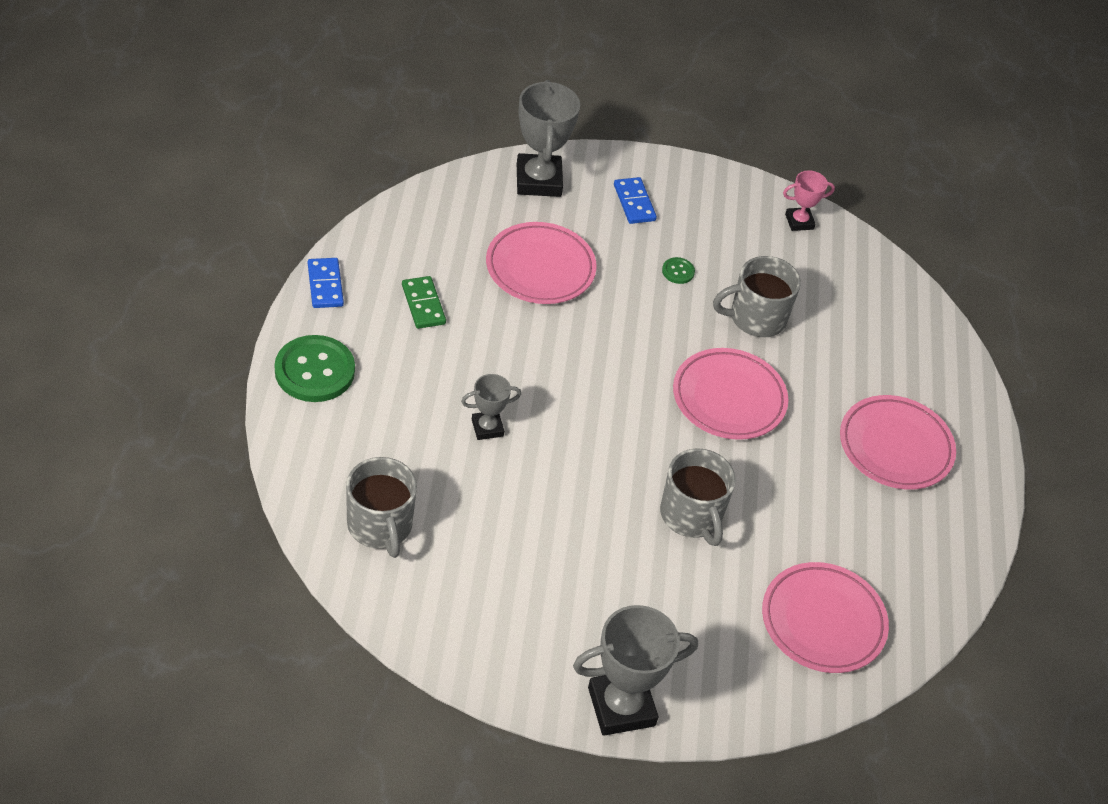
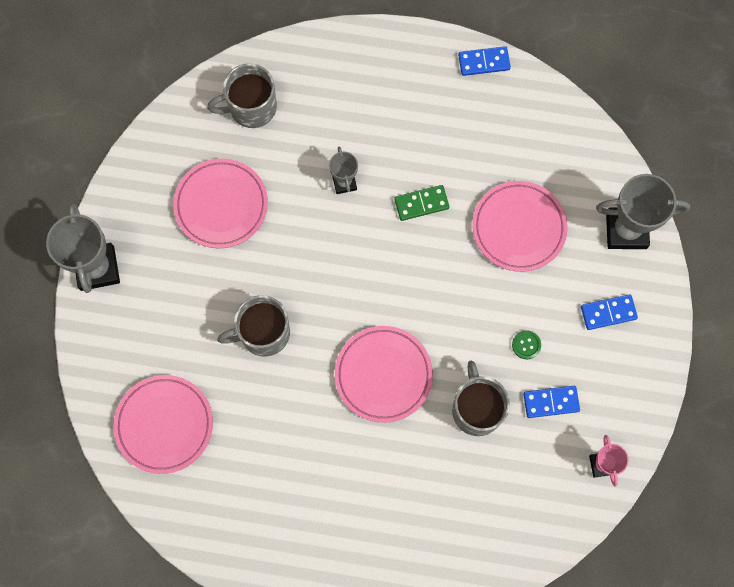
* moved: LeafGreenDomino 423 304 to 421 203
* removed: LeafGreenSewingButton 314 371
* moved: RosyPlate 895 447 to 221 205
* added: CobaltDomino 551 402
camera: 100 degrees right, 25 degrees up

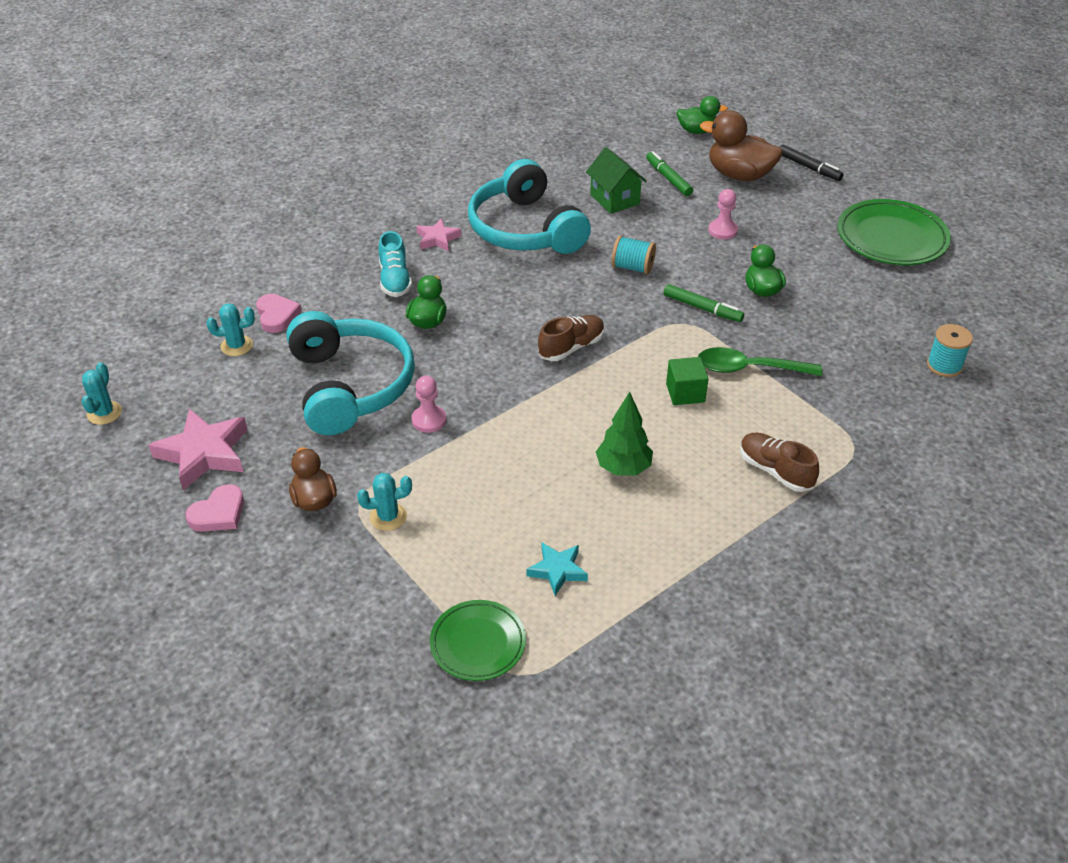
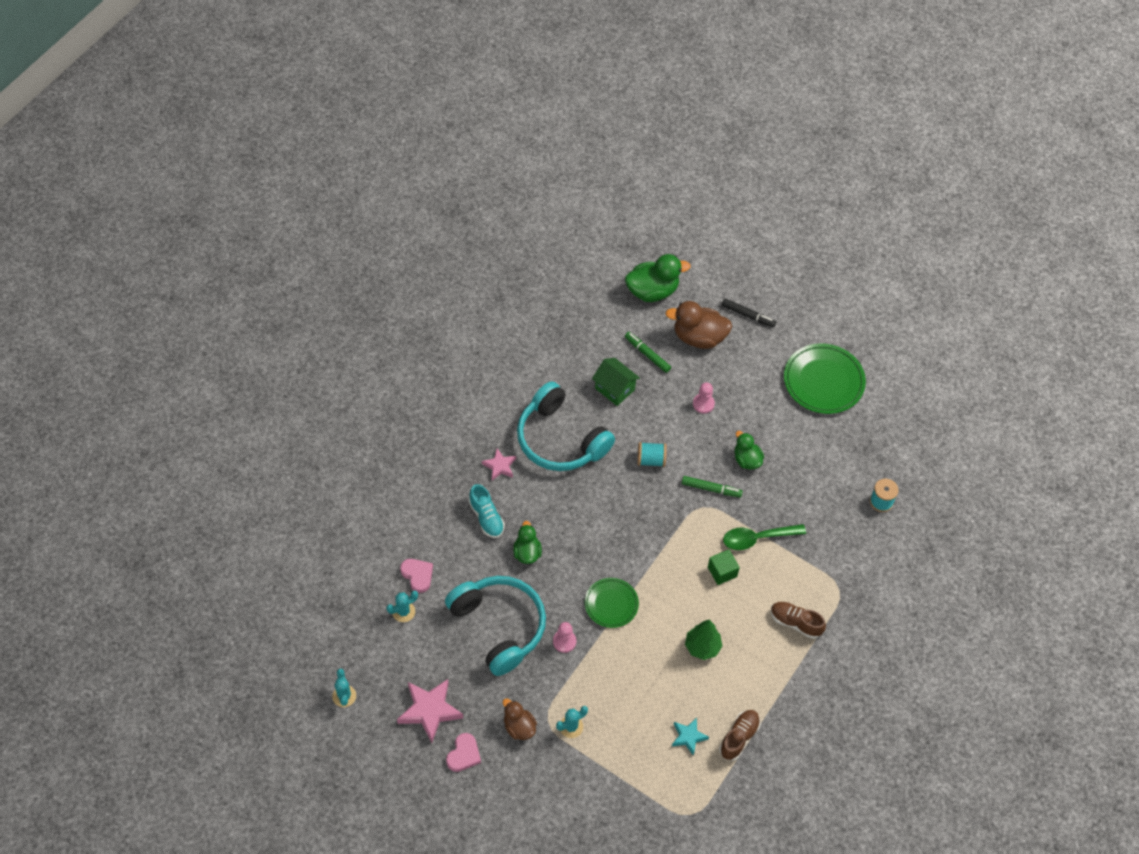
* resized: LeafGreenDuck 697 131 = 652 291 x1.64
* moved: DarkBrownShoe 571 347 to 739 737
* moved: LeafGreenPlate 478 643 to 611 604
camera: 20 degrees left, 15 degrees up

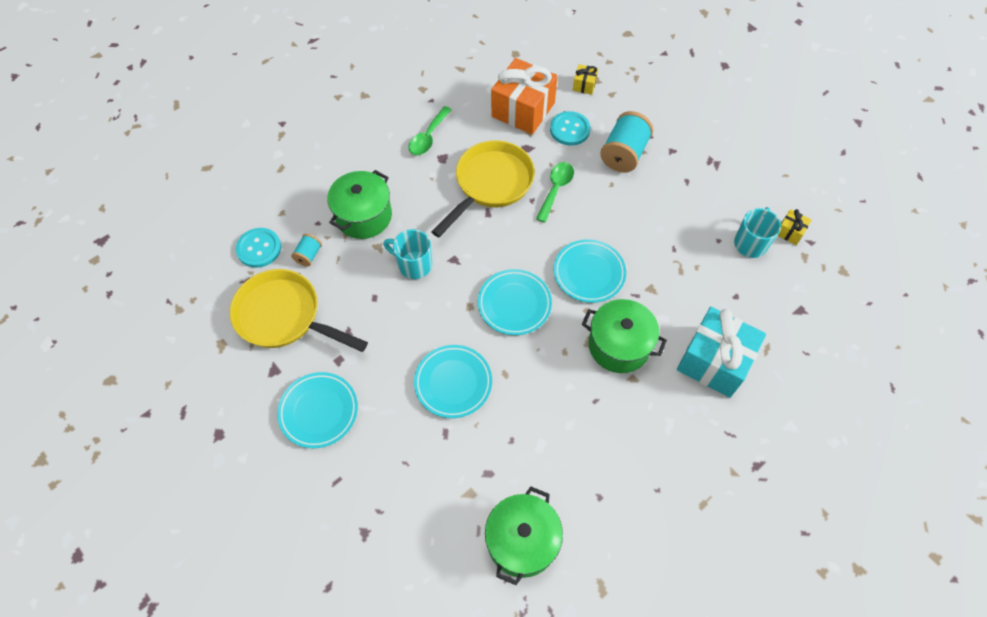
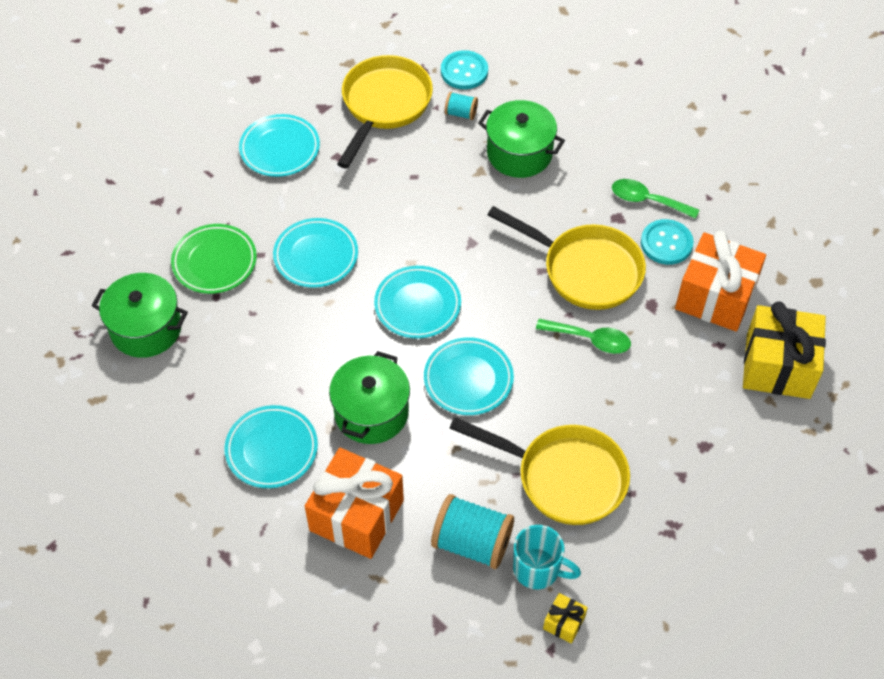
* resized: GoldenGift 584 85 = 778 366 x2.31
* moved: TealSewingButton 570 129 to 666 243
* moved: TealSpool 624 154 to 472 542
* removed: TealCoffeeMug 414 264
* recoloured: TealGift 714 361 to BrightOrangeGift 356 515
* added: LeafGreenPlate 214 262
* added: TealPlate 272 449
* added: GoldenFryingPan 563 477
camera: 85 degrees right, 5 degrees down

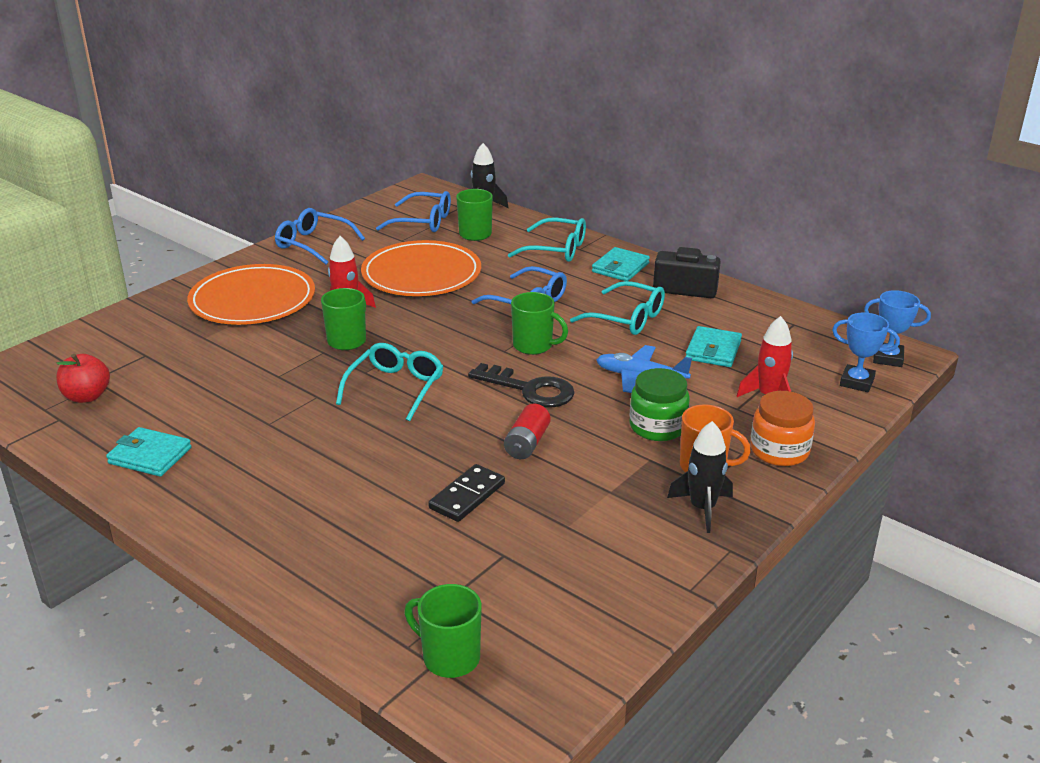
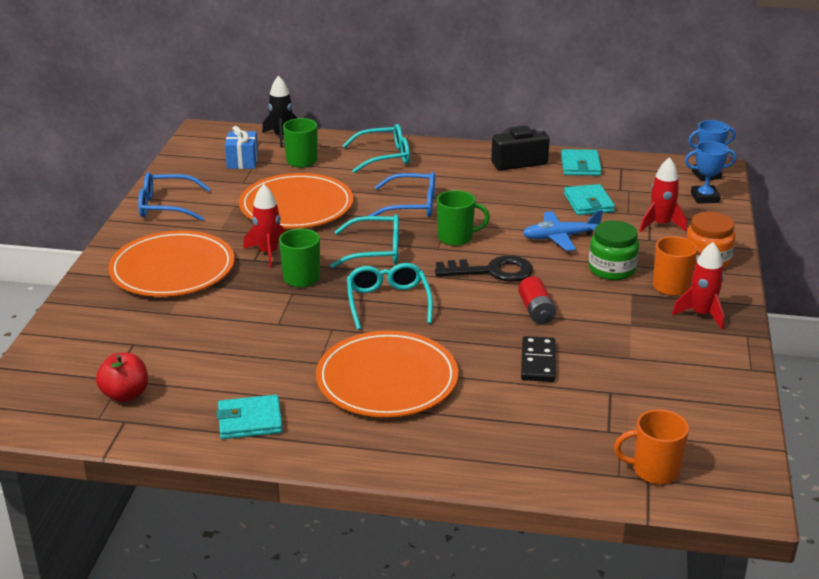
* replaced: CobaltGlasses 423 222 to CobaltGift 242 162
* moved: TealWallet 620 268 to 580 166
* moved: TealGlasses 627 318 to 375 251
* recoloured: JetBlackToyRocket 702 508 to CrimsonToyRocket 701 314
* recoloured: LeafGreenCoffeeMug 449 657 to BrightOrangeCoffeeMug 654 470
* added: BrightOrangePlate 387 379
camera: 30 degrees left, 0 degrees up

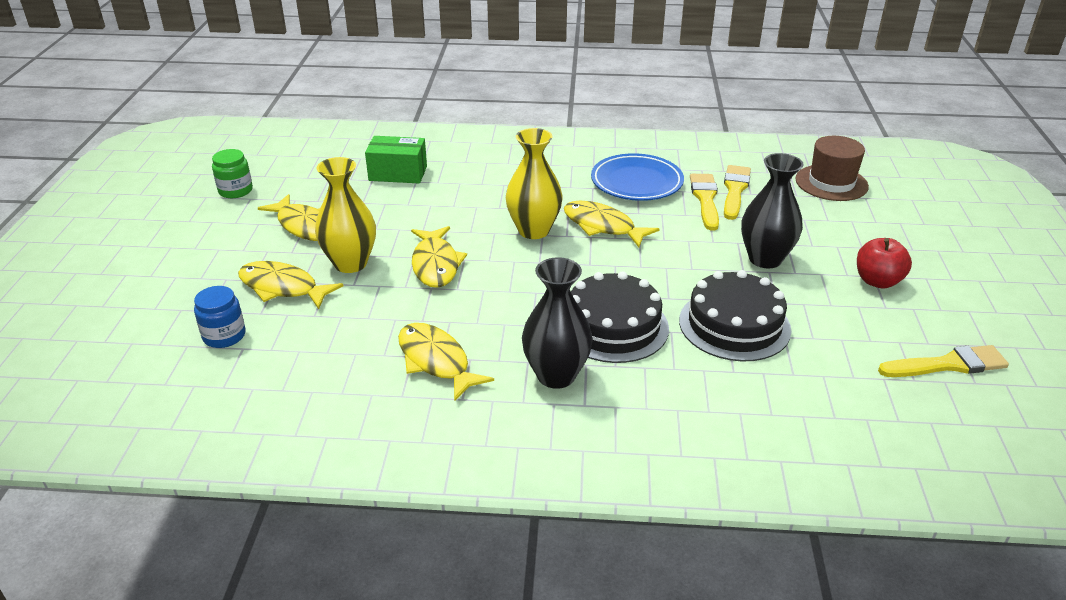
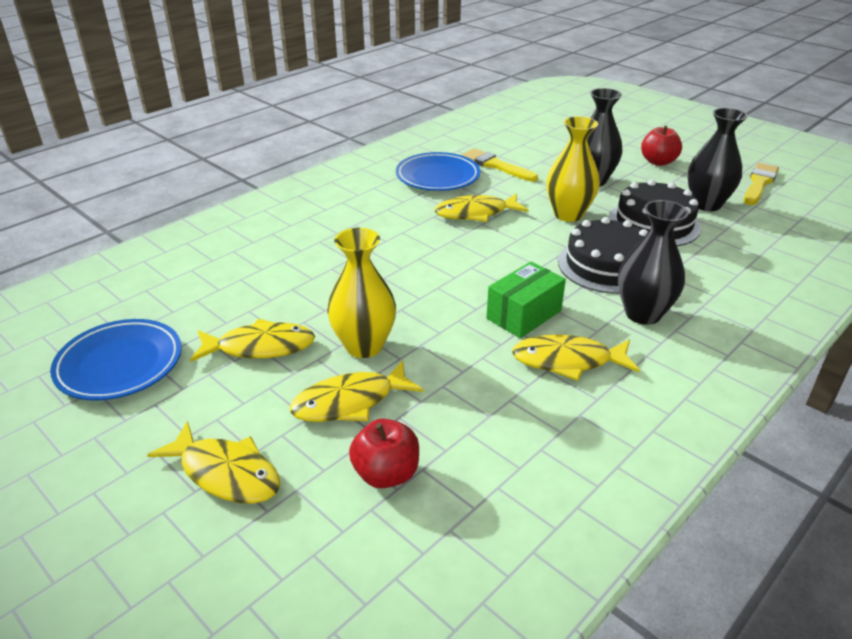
* moved: GoldenVase 534 230 to 568 214
* moved: LeafGreenBox 398 173 to 524 315
* removed: DarkBrownHat 831 183
* replaced: LeafGreenJamJar 235 191 to CobaltPlate 120 364
* removed: GoldenPaintbrush 735 190
* moved: GoldenToyFish 435 264 to 226 473
* replaced: CobaltJamJar 224 336 to CrimsonToyApple 386 474
* added: JetBlackVase 706 204
camera: 50 degrees left, 0 degrees up

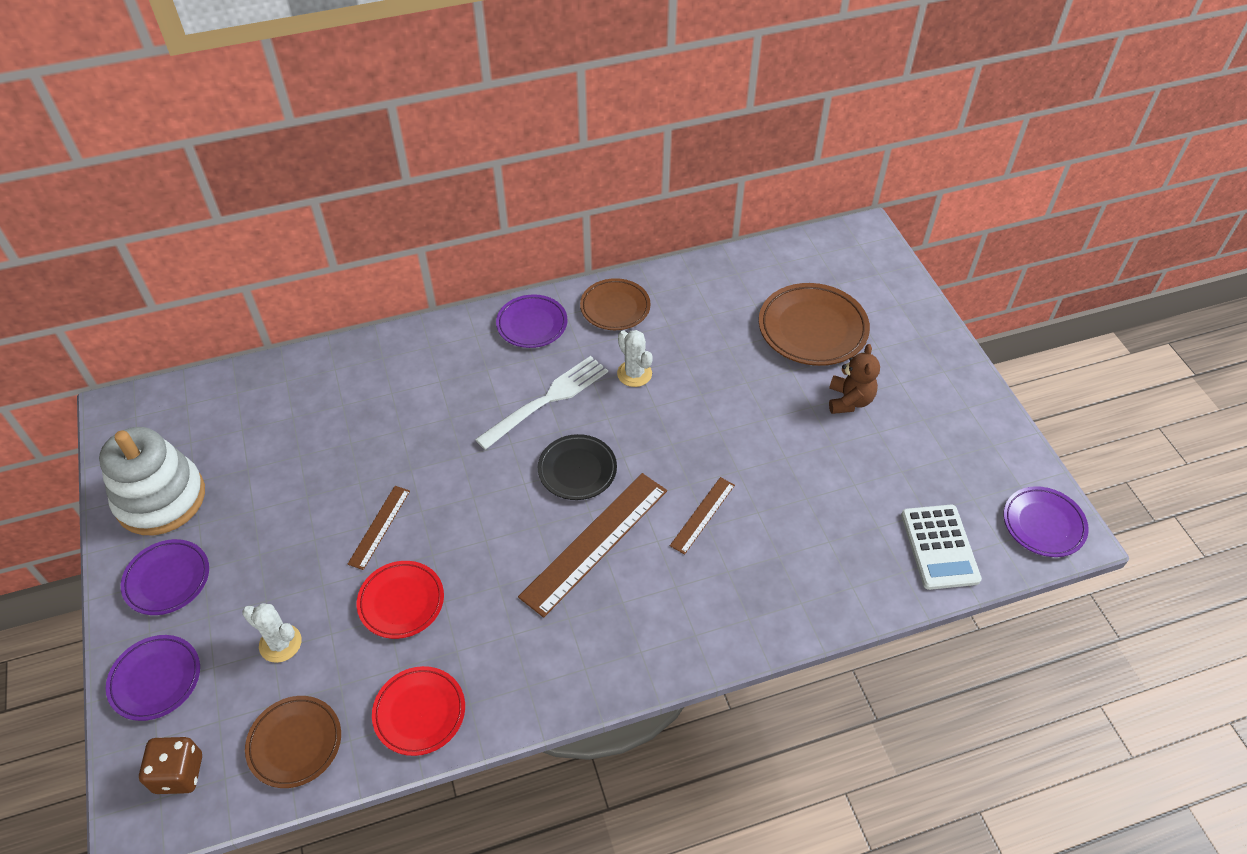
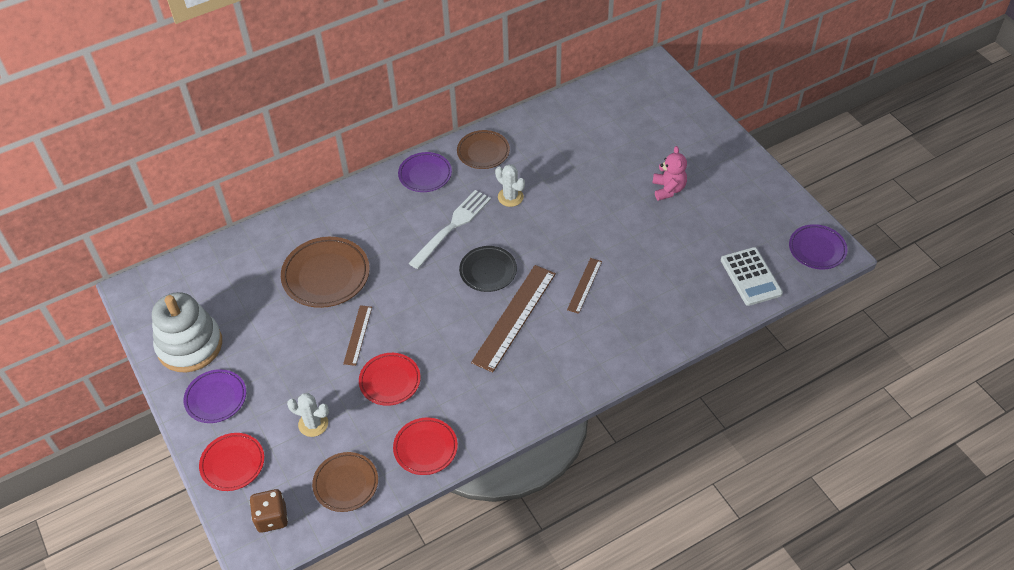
* moved: DarkBrownPlate 812 329 to 326 275
* recoloured: DarkBrownTeddy 849 400 to RosyTeddy 668 189
* recoloured: PurplePlate 155 679 to CrimsonPlate 232 464
camera: 10 degrees left, 0 degrees up

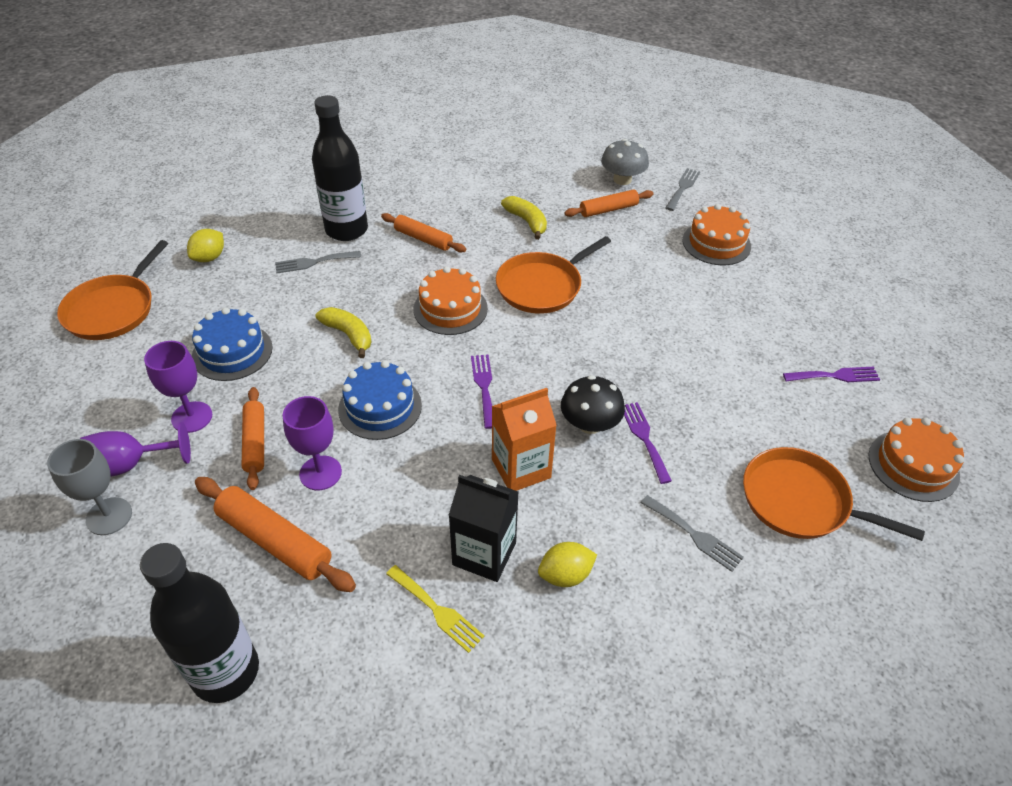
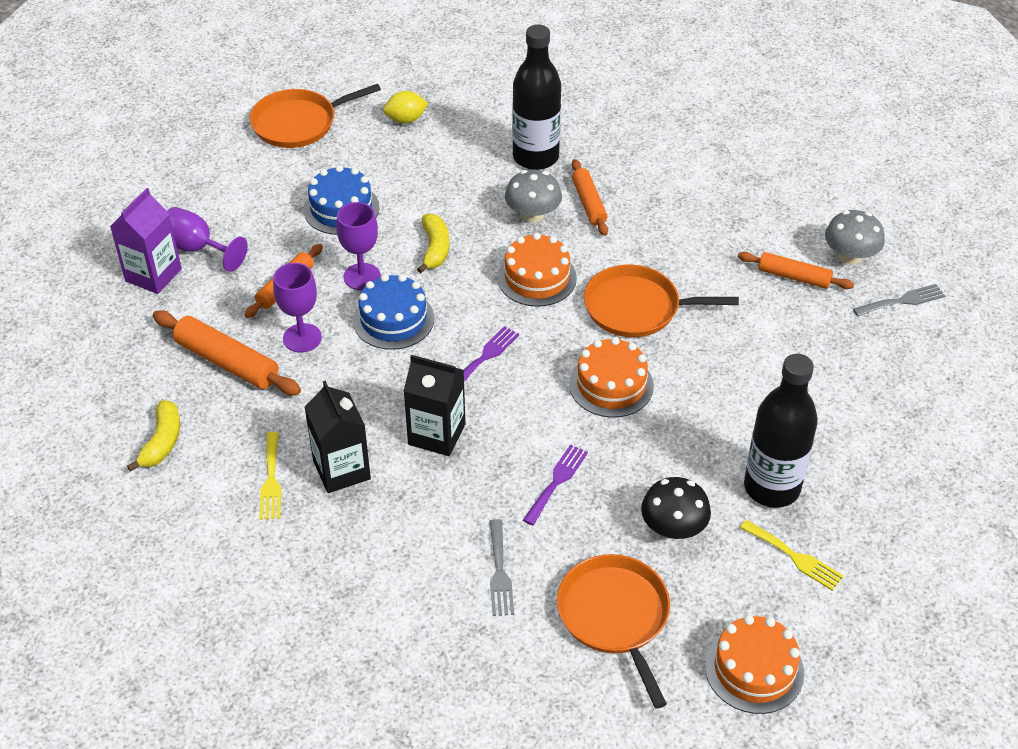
* moved: GoldenToyBanana 527 222 to 162 442
* moved: BrightOrangeLayerCake 716 243 to 611 385
* removed: GreyDinnerFork 314 262
* moved: PurpleWineGlass 192 417 to 362 277
* recoloured: PurpleDinnerFork 835 376 to GoldenDinnerFork 794 557
* moved: JetBlackToadstool 590 424 to 673 528
* recoloured: BrightOrangeCarton 521 468 to JetBlackCarton 436 434
* replaced: GreyWineGlass 109 516 to PurpleCarton 153 275
* turned: BrightOrangePastryRoller 275 540 = 227 362 45 degrees counterclockwise
* removed: GoldenToyLemon 565 575
* moved: JetBlackDrinkBottle 225 671 to 771 487
* added: GreyToadstool 533 214
camera: 45 degrees right, 0 degrees up

